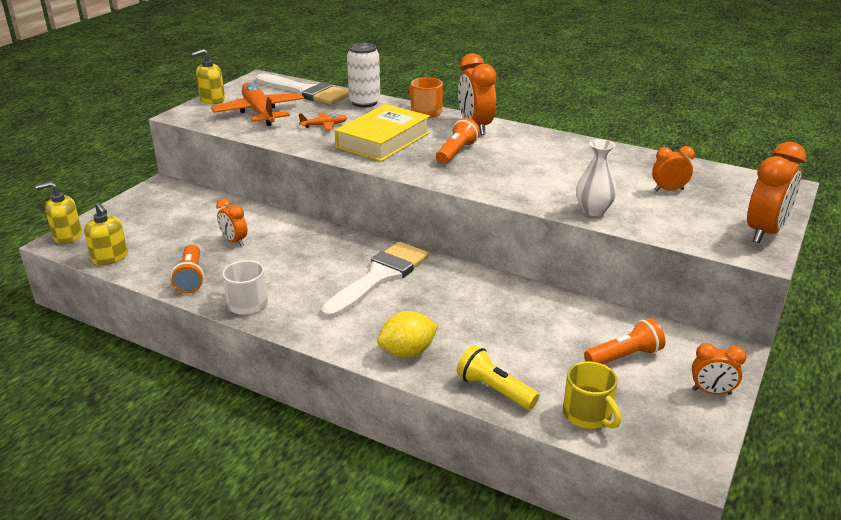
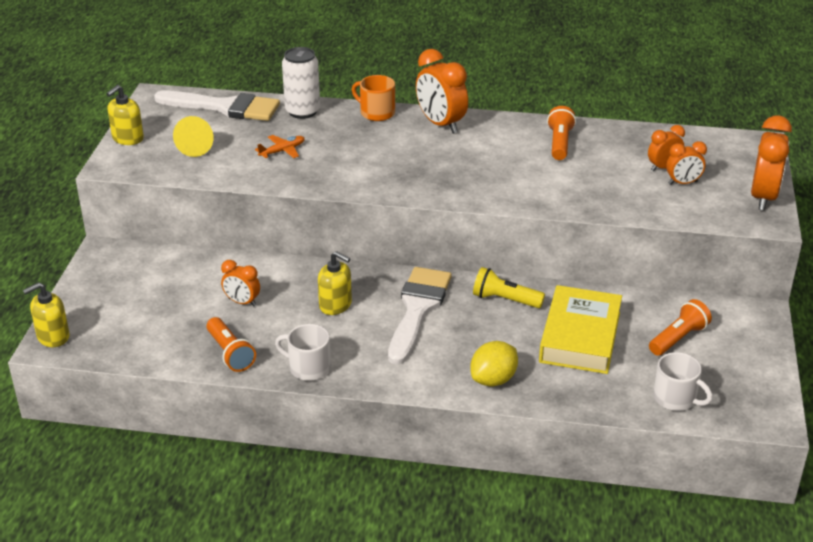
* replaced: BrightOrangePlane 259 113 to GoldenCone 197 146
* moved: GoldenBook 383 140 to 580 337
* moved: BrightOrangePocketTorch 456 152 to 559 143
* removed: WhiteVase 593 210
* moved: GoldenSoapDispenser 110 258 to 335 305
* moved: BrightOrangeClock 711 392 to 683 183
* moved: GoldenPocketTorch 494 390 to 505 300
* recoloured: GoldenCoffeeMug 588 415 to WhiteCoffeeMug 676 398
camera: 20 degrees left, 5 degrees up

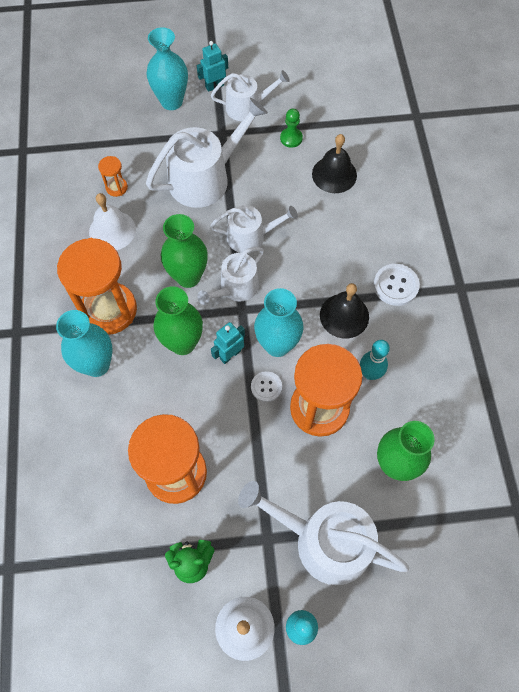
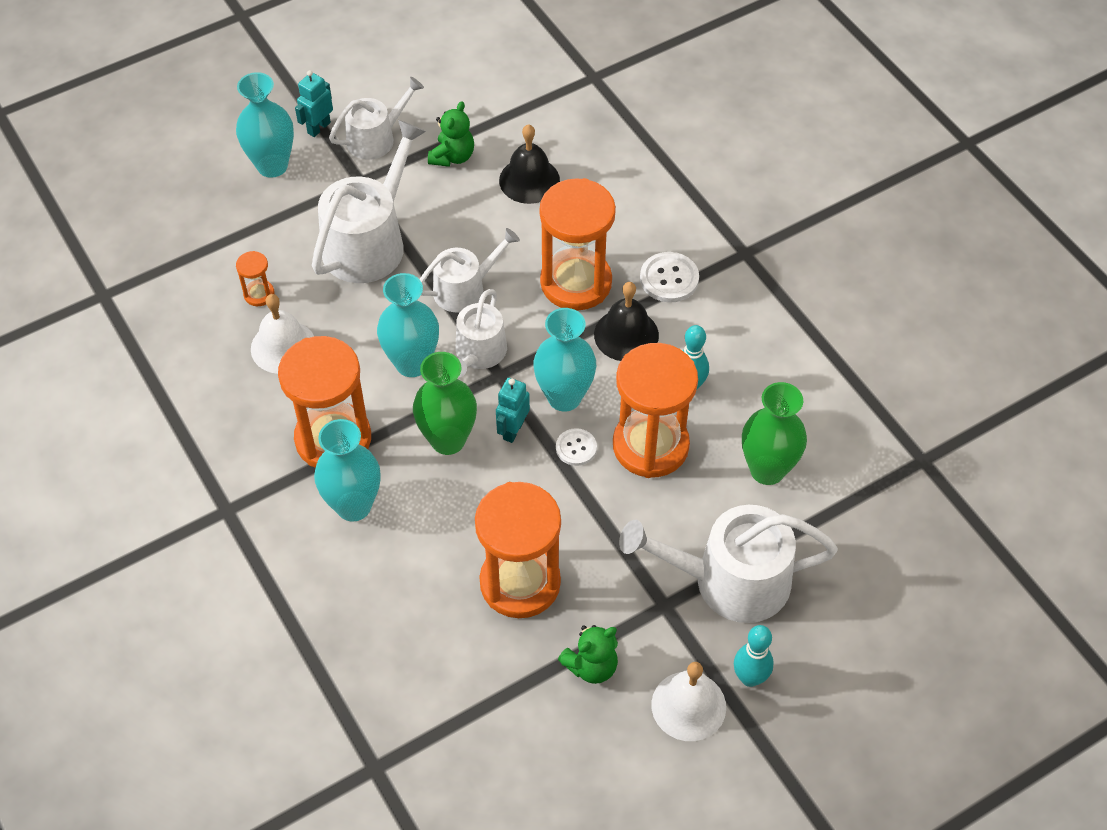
* replaced: LeafGreenChessPawn 291 138 to LeafGreenTeddy 452 157
* recoloured: LeafGreenVase 188 277 to TealVase 412 363
* added: BrightOrangeSandTimer 576 282
camera: 25 degrees left, 10 degrees down

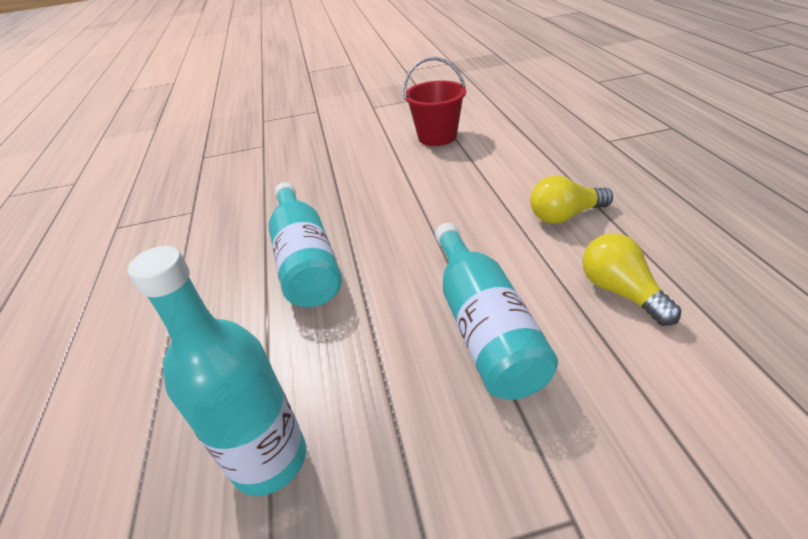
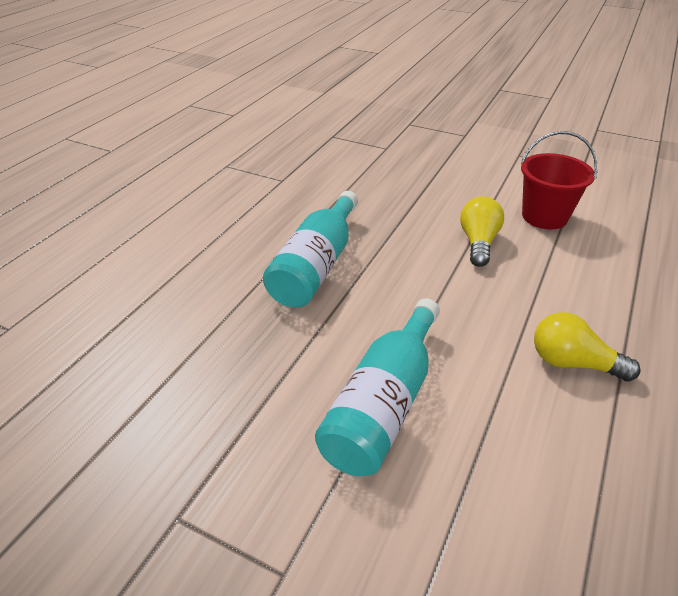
* moved: GoldenBulb 620 292 to 478 243
* removed: TealDrinkBottle 269 459
camera: 35 degrees right, 0 degrees up

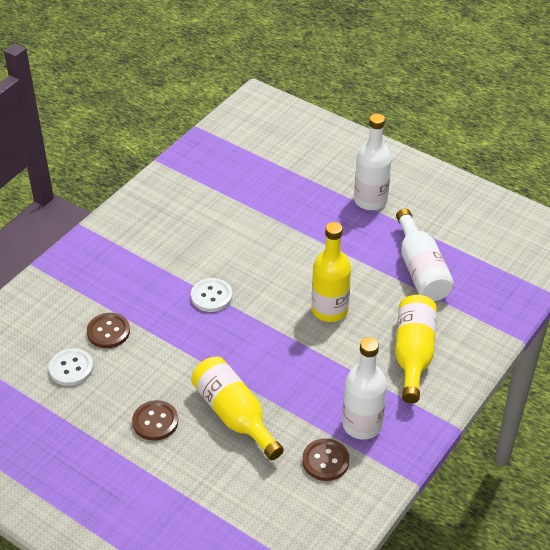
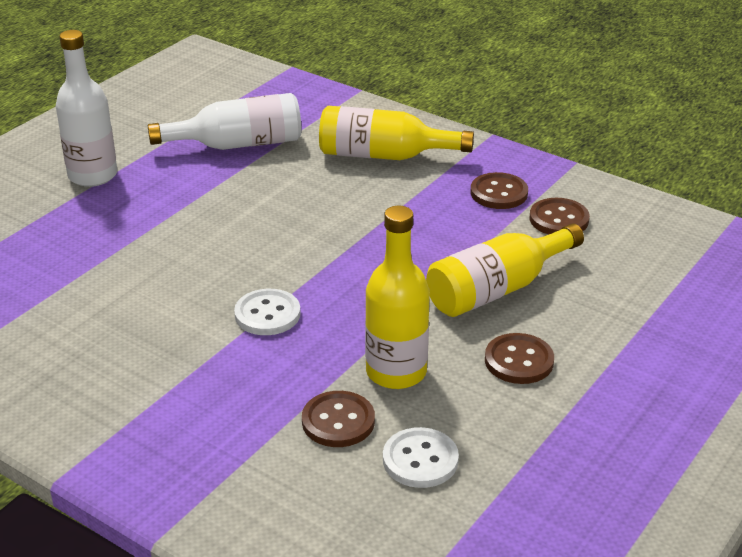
* moved: GoldenDrinkBottle 329 310 to 396 372
* replaced: WhiteDrinkBottle 362 425 to DarkBrownSewingButton 499 193
camera: 90 degrees left, 10 degrees down

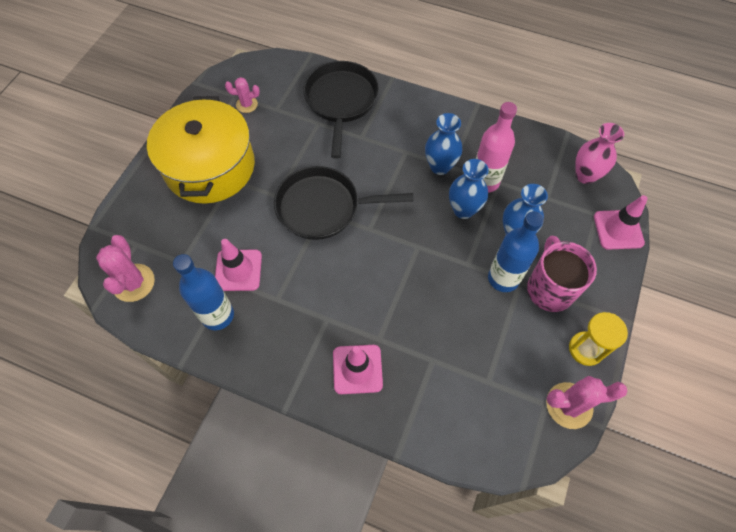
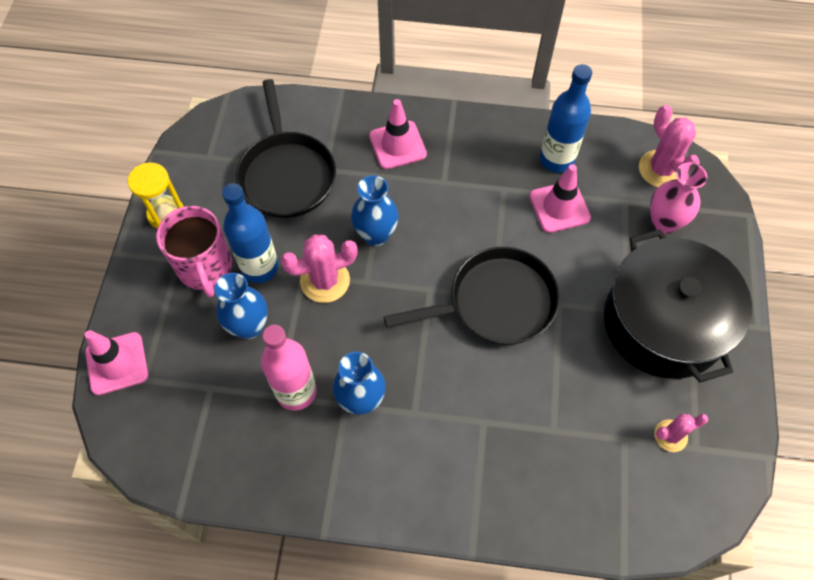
* moved: JetBlackFryingPan 341 101 to 286 174
* recoloured: GoldenPot 210 167 to JetBlackPot 663 323
* moved: RosyVase 585 175 to 664 223
* moved: CobaltVase 463 210 to 376 235
* moved: RosyPricklyPlant 569 405 to 325 281
camera: 165 degrees right, 0 degrees up

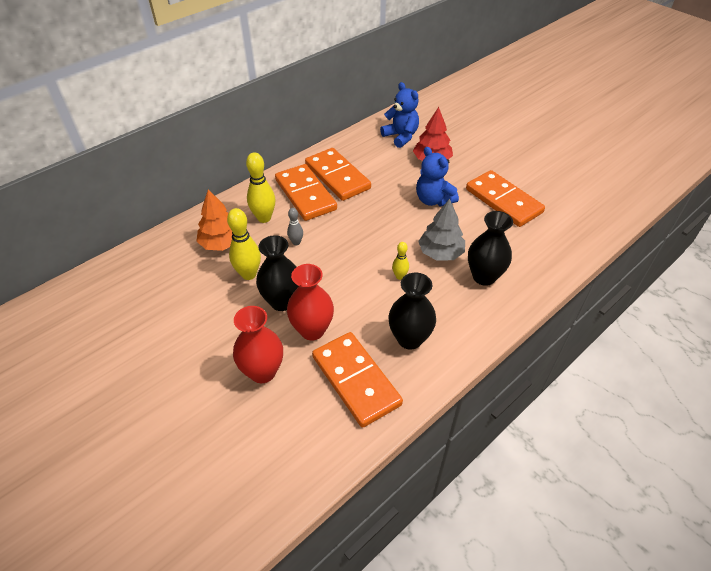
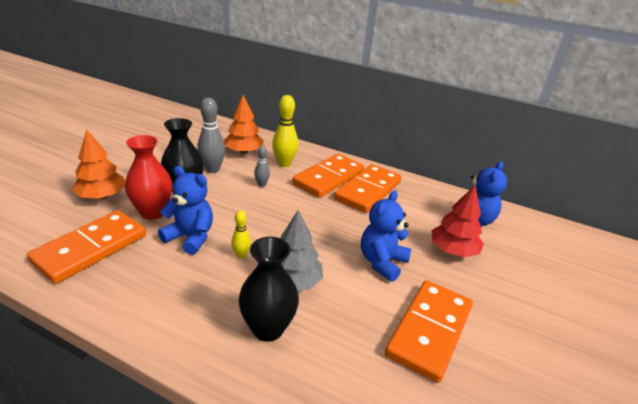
* recoloured: GoldenBowlingPin 249 274 to GreyBowlingPin 212 169
* removed: JetBlackVase 409 339
* replaced: CrimsonVase 262 372 to BrightOrangeFirTree 102 196
* added: CobaltTeddy 190 237
camera: 65 degrees right, 15 degrees down

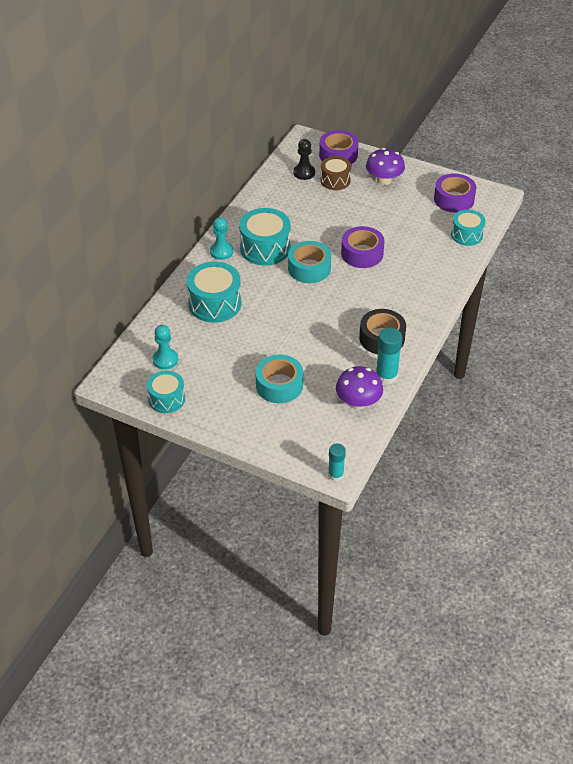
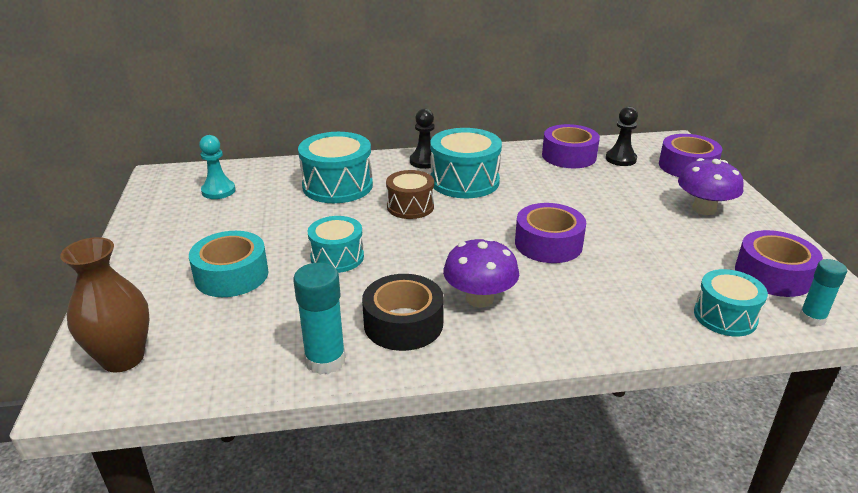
* moved: DarkBrownDrum 335 180 to 410 206
* recoloured: TealChessPawn 221 252 to JetBlackChessPawn 424 161
* removed: TealStickyTape 309 268
* moved: PurpleToadstool 358 402 to 479 298
* moved: TealDrum 167 399 to 337 257
* moved: TealGlue 335 475 to 812 318
* added: PurpleStickyTape 569 156
* added: DarkBrownVase 123 358
camera: 55 degrees right, 15 degrees down

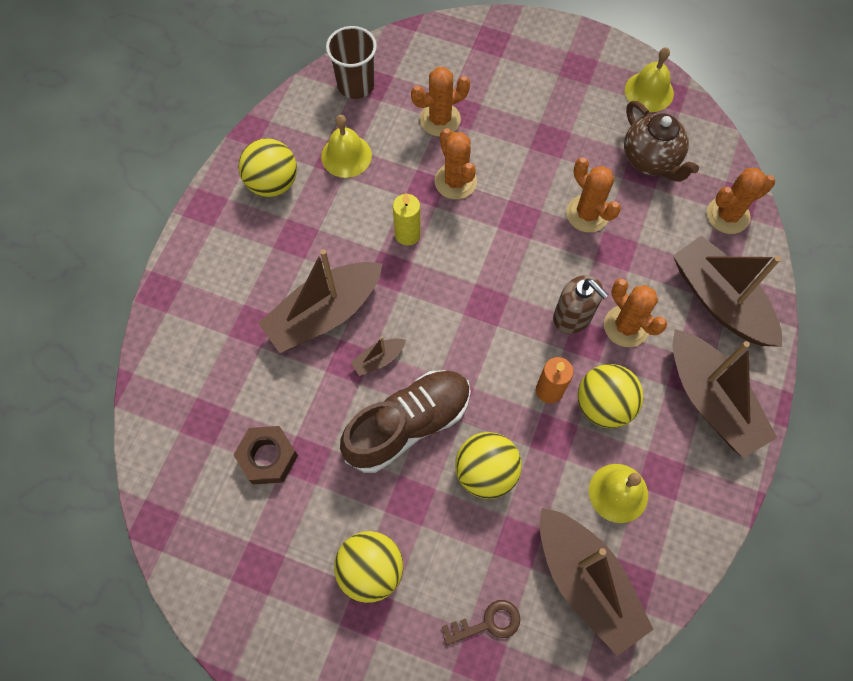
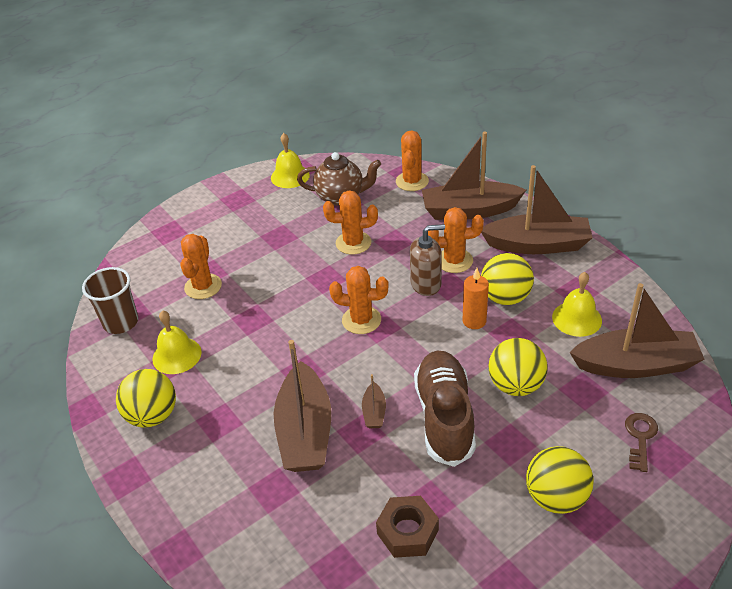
* moved: BrightOrangePricklyPlant 455 181 to 361 320
* removed: GoldenPillarCandle 407 234
camera: 55 degrees left, 25 degrees down

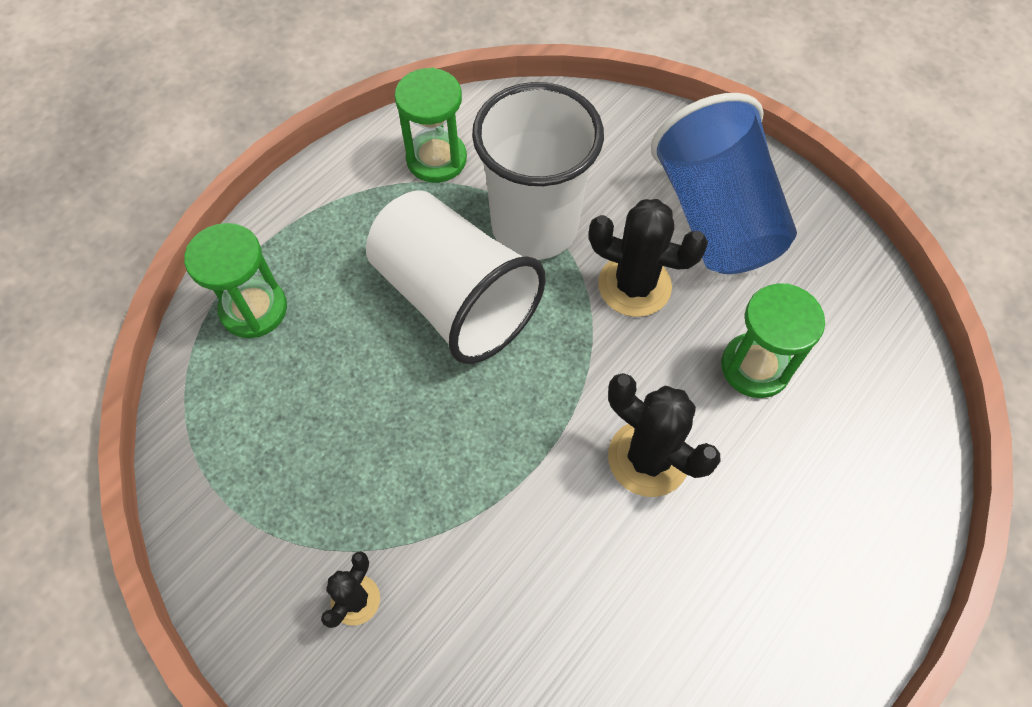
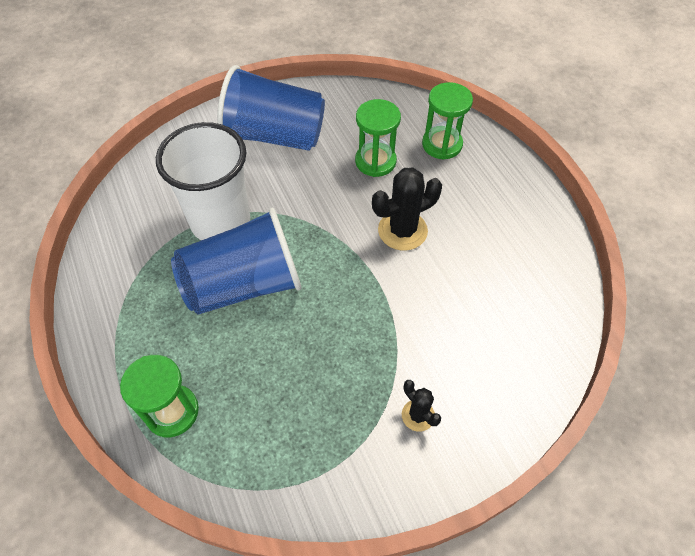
* moved: LeafGreenSandTimer 436 159 to 442 144
* recoloured: WhiteCup 454 299 to CobaltCup 244 284
* removed: JetBlackPricklyPlant 634 285
camera: 65 degrees left, 5 degrees down

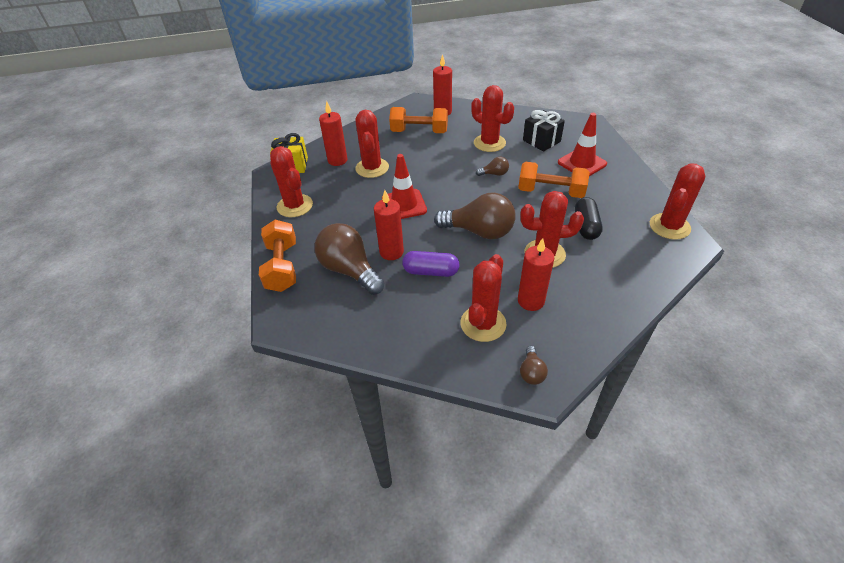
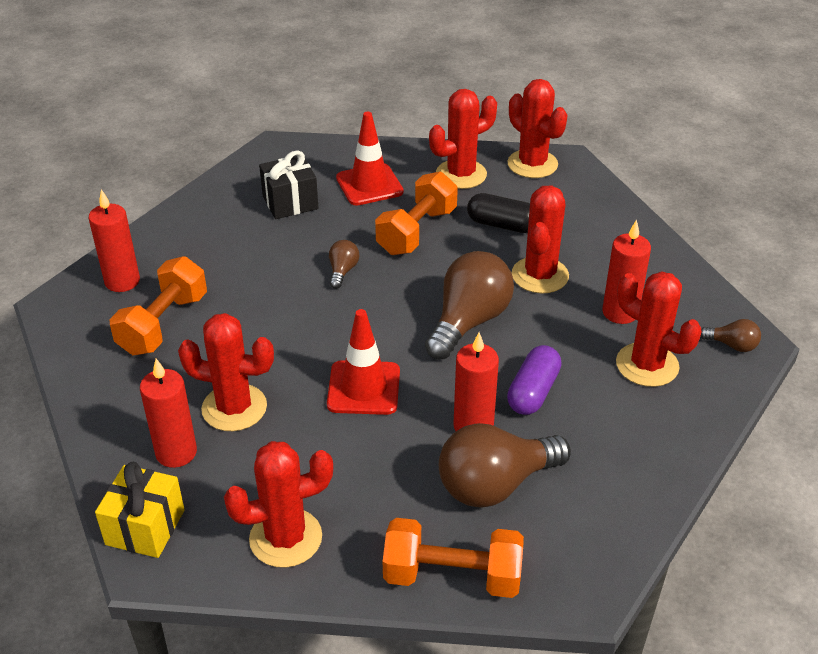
* moved: CrimsonPricklyPlant 489 143 to 461 174
camera: 75 degrees left, 5 degrees down

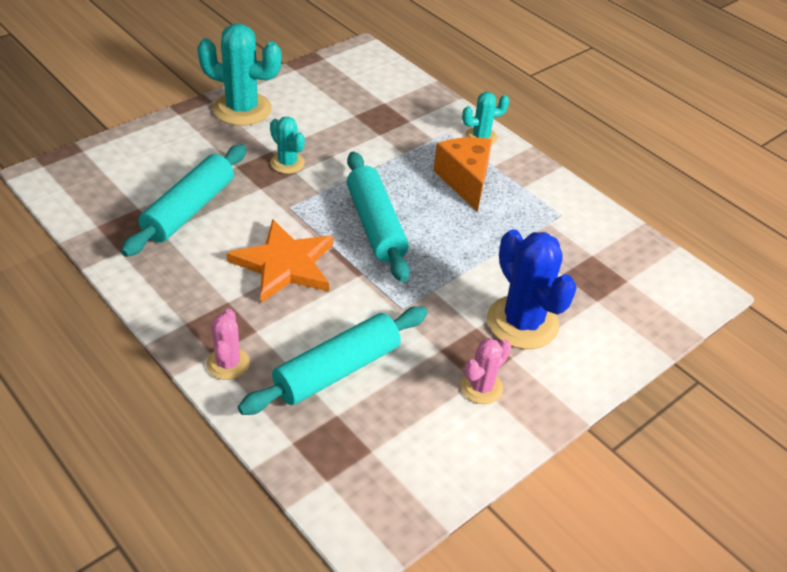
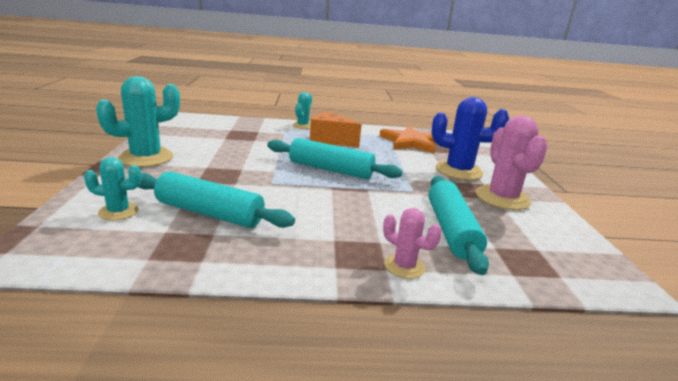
* moved: TealPricklyPlant 287 163 to 118 212
* turned: TealPastryRoller 189 210 = 209 213 45 degrees counterclockwise
* moved: BrightOrangeFivePointedStar 284 265 to 410 142
* resized: RosyPricklyPlant 481 387 = 502 198 x1.81
camera: 50 degrees left, 20 degrees down

